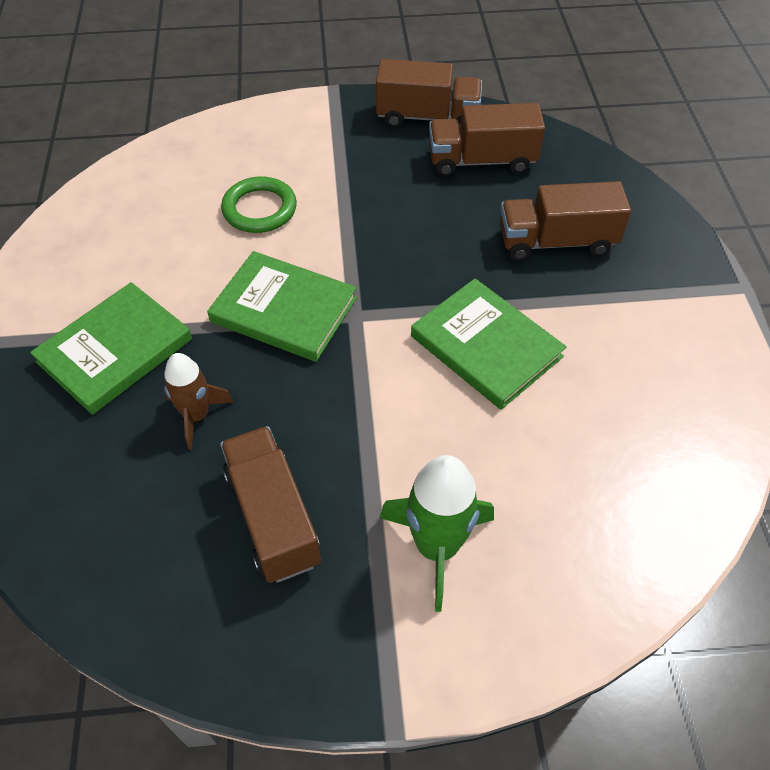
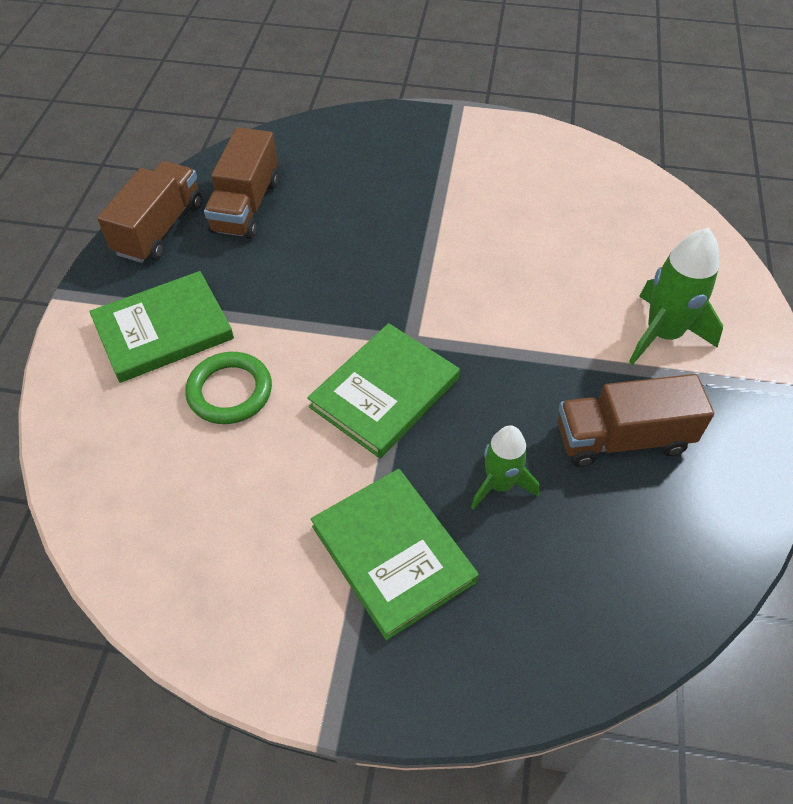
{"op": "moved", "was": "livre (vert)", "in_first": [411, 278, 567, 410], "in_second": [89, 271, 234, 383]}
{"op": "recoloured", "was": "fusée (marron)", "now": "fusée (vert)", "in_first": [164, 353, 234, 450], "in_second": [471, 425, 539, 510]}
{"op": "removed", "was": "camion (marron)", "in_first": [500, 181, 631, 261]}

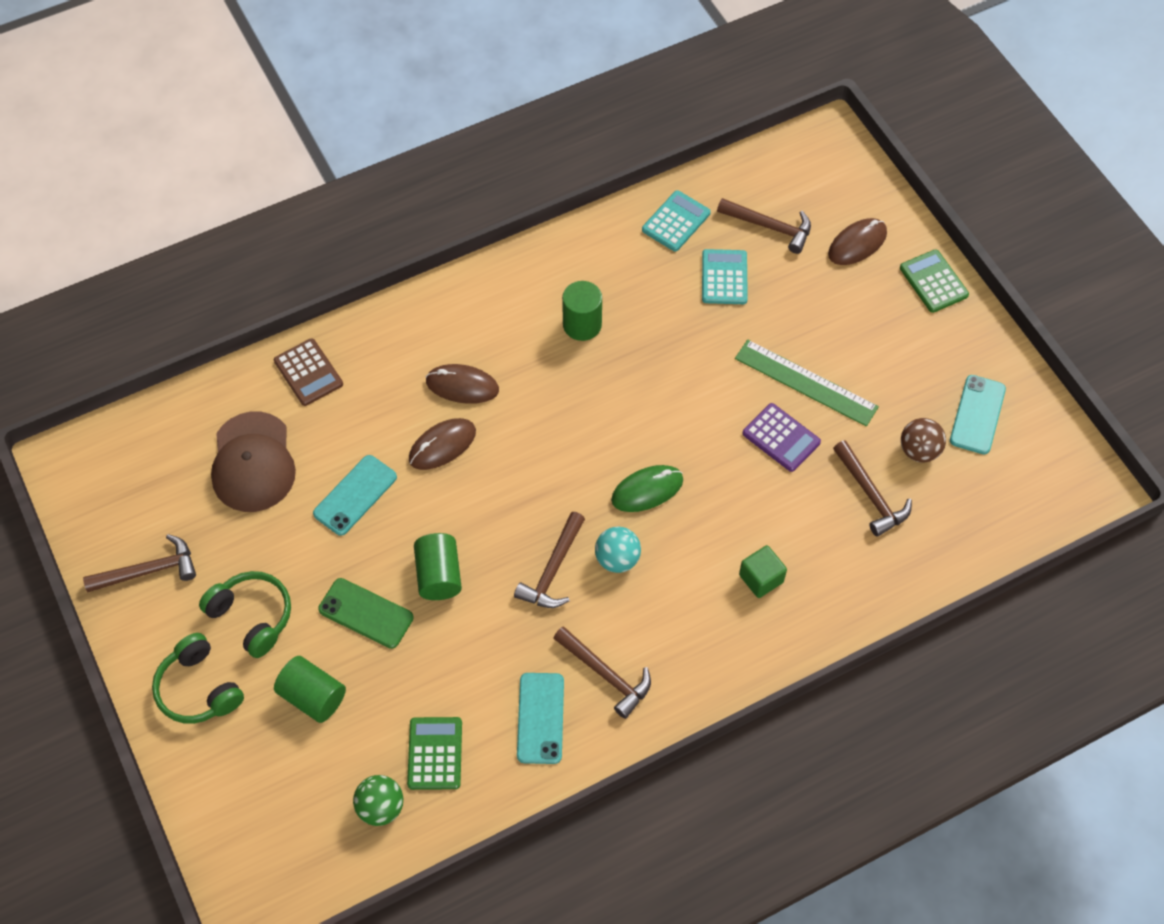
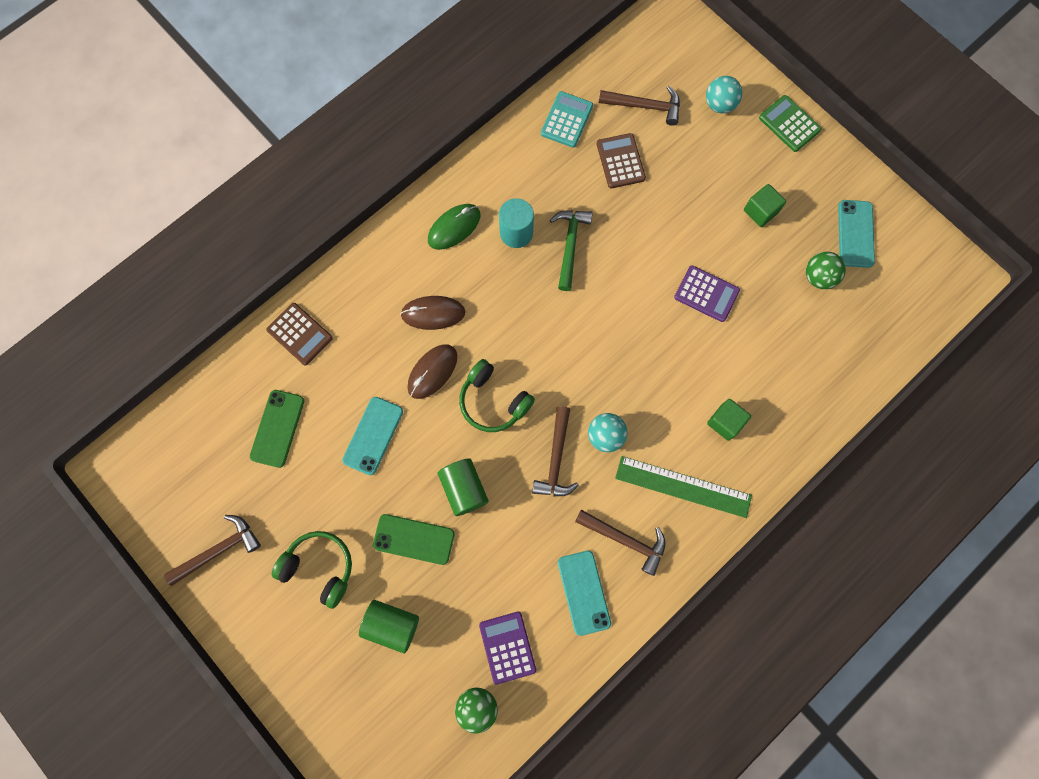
{"op": "replaced", "was": "casquette (marron)", "now": "téléphone (vert)", "in_first": [211, 411, 296, 512], "in_second": [250, 390, 304, 468]}
{"op": "moved", "was": "souris (vert)", "in_first": [611, 465, 683, 512], "in_second": [428, 204, 481, 250]}
{"op": "moved", "was": "casque audio (vert)", "in_first": [152, 633, 244, 724], "in_second": [459, 359, 535, 432]}
{"op": "recoloured", "was": "calculatrice (vert)", "now": "calculatrice (violet)", "in_first": [407, 717, 462, 790], "in_second": [479, 611, 536, 685]}
{"op": "recoloured", "was": "cylindre (vert)", "now": "cylindre (turquoise)", "in_first": [562, 281, 602, 341], "in_second": [499, 198, 534, 248]}
{"op": "added", "now": "marteau (vert)", "in_second": [550, 210, 592, 291]}
{"op": "recoloured", "was": "calculatrice (turquoise)", "now": "calculatrice (marron)", "in_first": [702, 249, 748, 304], "in_second": [597, 133, 646, 188]}
{"op": "moved", "was": "règle (vert)", "in_first": [735, 340, 879, 426], "in_second": [615, 456, 752, 518]}
{"op": "replaced", "was": "souris (marron)", "now": "balle (turquoise)", "in_first": [828, 218, 887, 265], "in_second": [706, 76, 742, 113]}
{"op": "added", "now": "cube (vert)", "in_second": [744, 184, 786, 227]}
{"op": "recoloured", "was": "balle (marron)", "now": "balle (vert)", "in_first": [901, 418, 946, 462], "in_second": [806, 252, 846, 289]}
{"op": "removed", "was": "marteau (marron)", "in_first": [833, 440, 912, 537]}

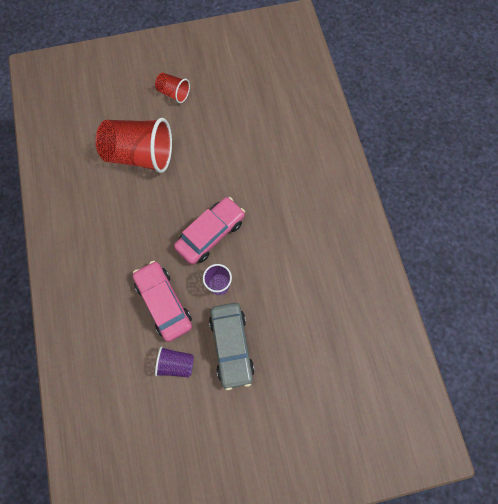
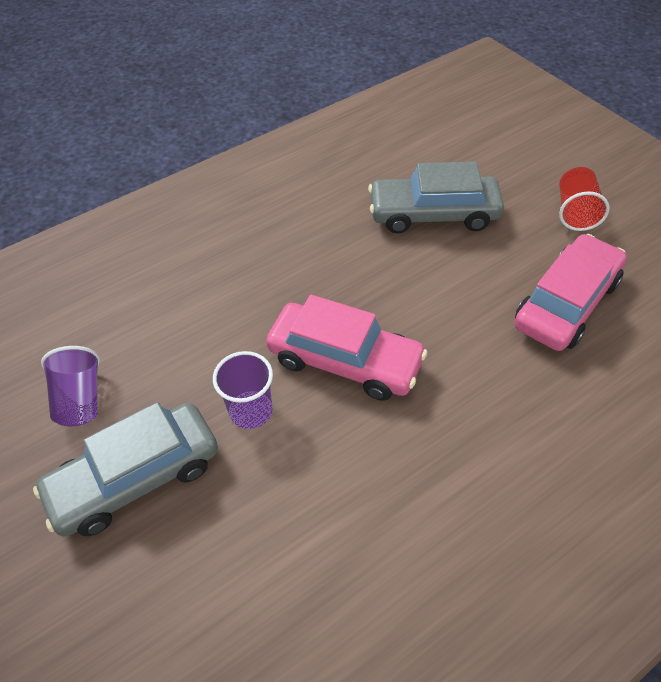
{"op": "replaced", "was": "gobelet (rouge)", "now": "voiture (gris)", "in_first": [96, 118, 172, 173], "in_second": [368, 161, 504, 233]}
{"op": "moved", "was": "voiture (rose)", "in_first": [132, 261, 192, 342], "in_second": [515, 234, 627, 351]}

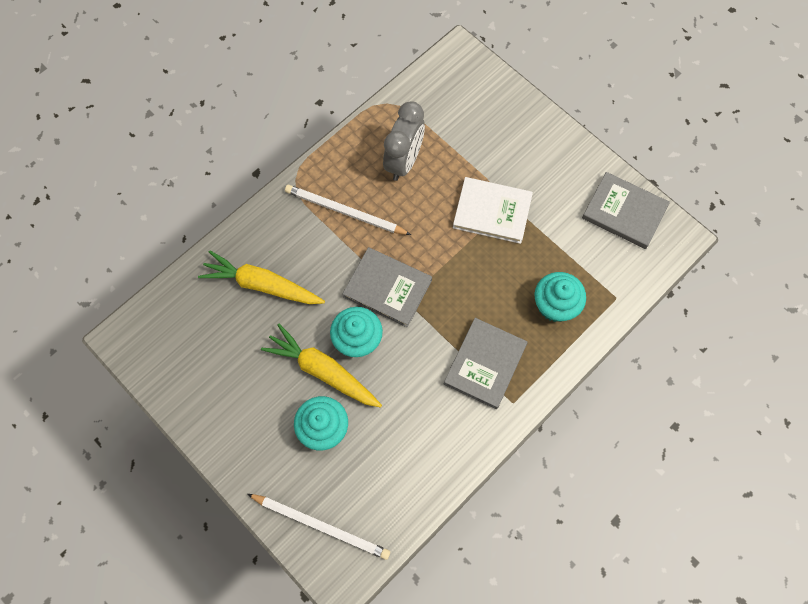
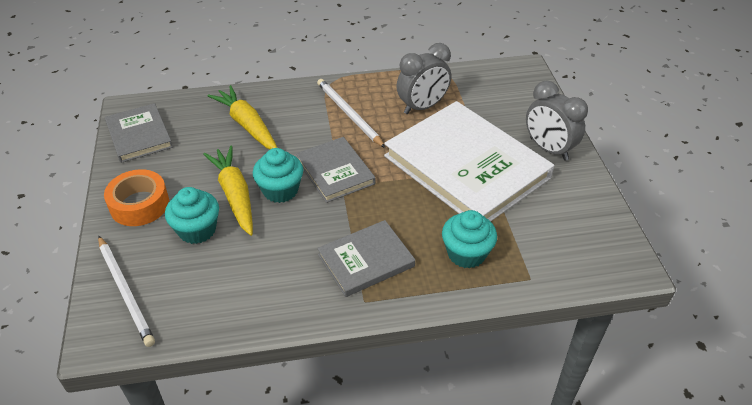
{"op": "added", "now": "ruban adhésif (orange)", "in_second": [104, 169, 169, 226]}
{"op": "moved", "was": "livre (gris)", "in_first": [582, 172, 670, 249], "in_second": [105, 103, 173, 163]}
{"op": "resized", "was": "livre (blanc)", "in_first": [453, 177, 533, 244], "in_second": [384, 101, 554, 221], "ratio": 1.93}
{"op": "added", "now": "réveil (gris)", "in_second": [526, 81, 588, 161]}

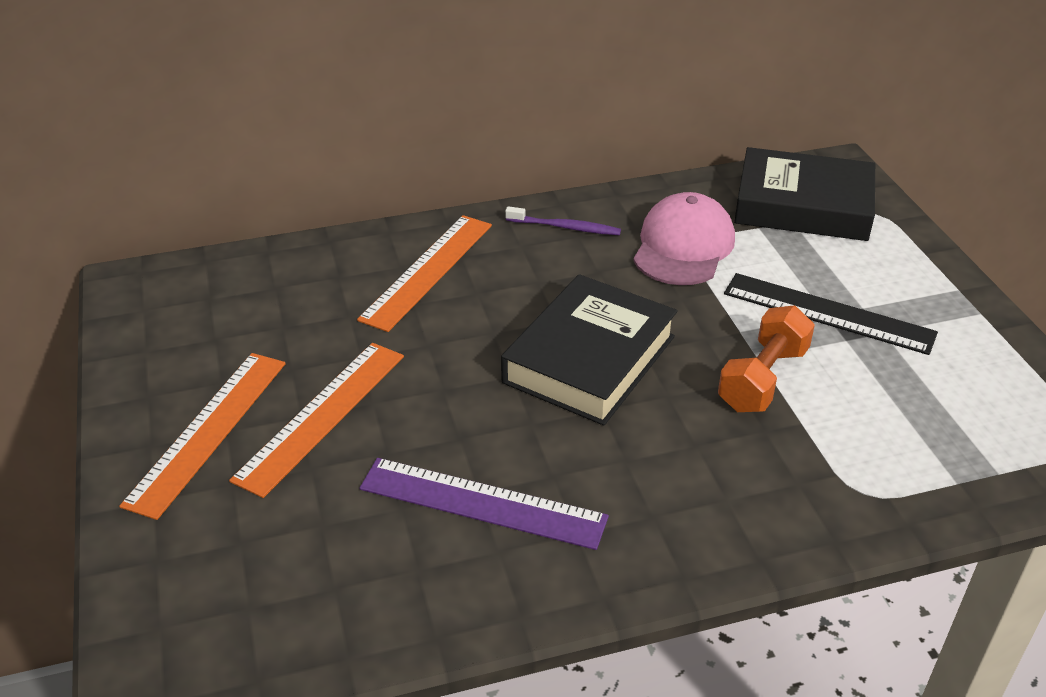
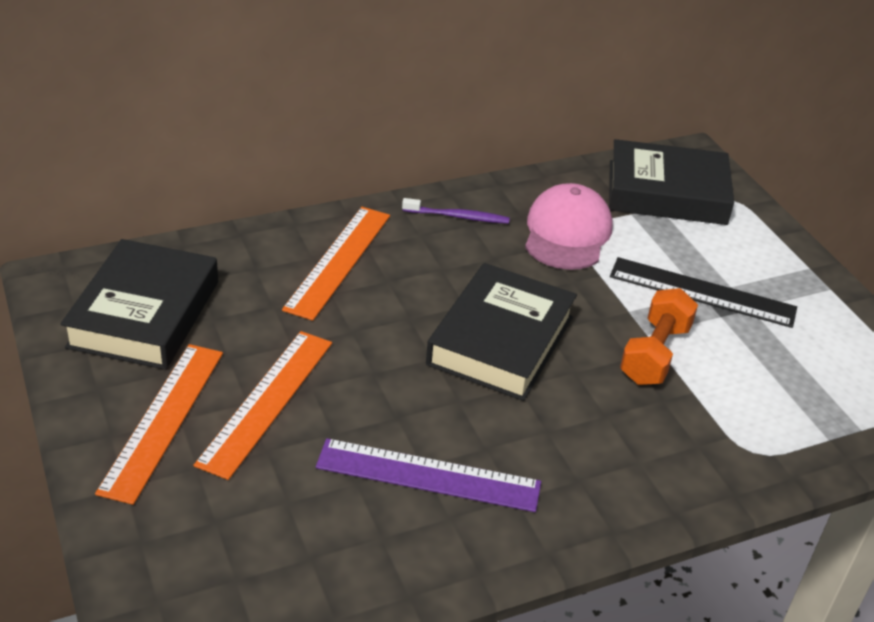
{"op": "added", "now": "livre (noir)", "in_second": [60, 239, 218, 370]}

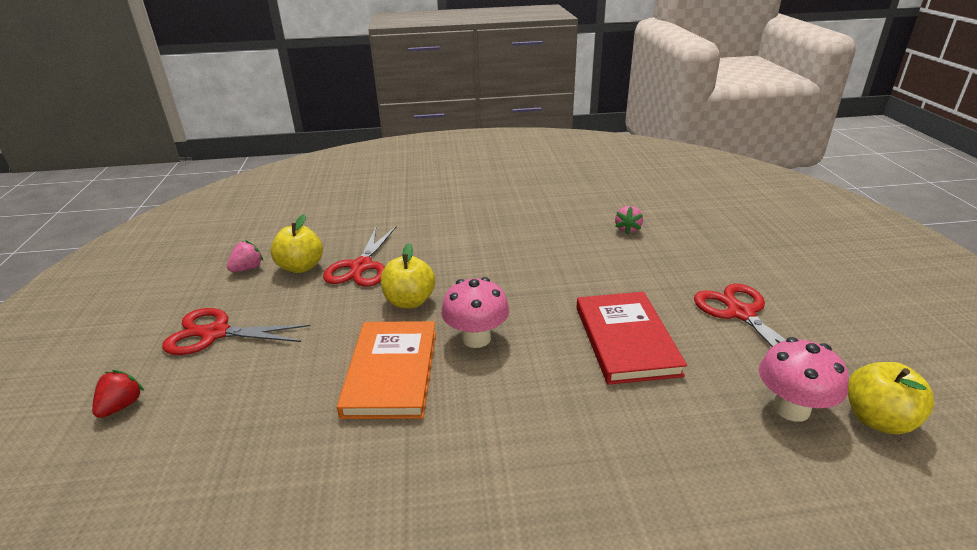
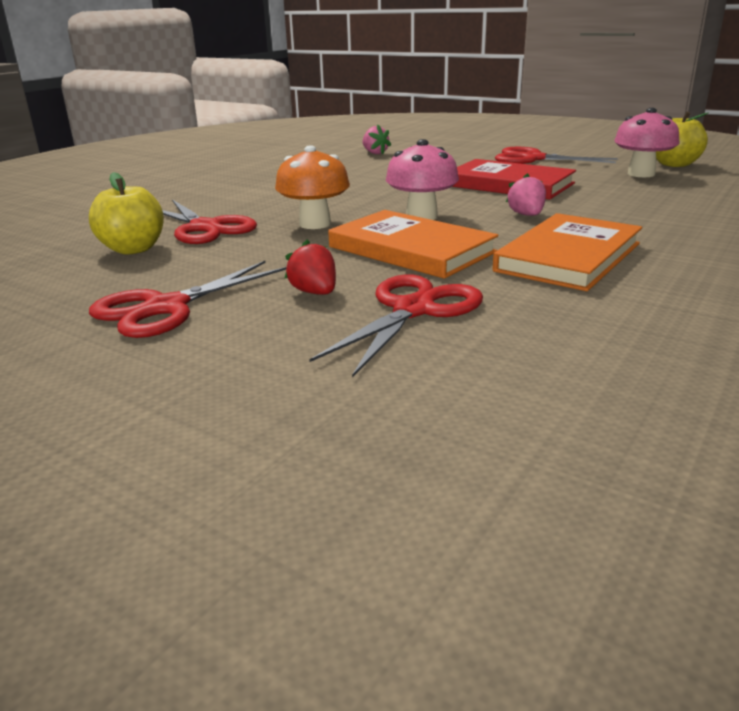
{"op": "replaced", "was": "pomme (jaune)", "now": "champignon (orange)", "in_first": [381, 243, 435, 309], "in_second": [275, 145, 350, 229]}
{"op": "moved", "was": "fraise (rouge)", "in_first": [92, 370, 144, 418], "in_second": [284, 240, 336, 295]}
{"op": "added", "now": "ciseaux (rouge)", "in_second": [309, 274, 483, 377]}
{"op": "added", "now": "livre (orange)", "in_second": [493, 213, 642, 291]}
{"op": "moved", "was": "fraise (rose)", "in_first": [227, 240, 263, 272], "in_second": [506, 173, 546, 216]}

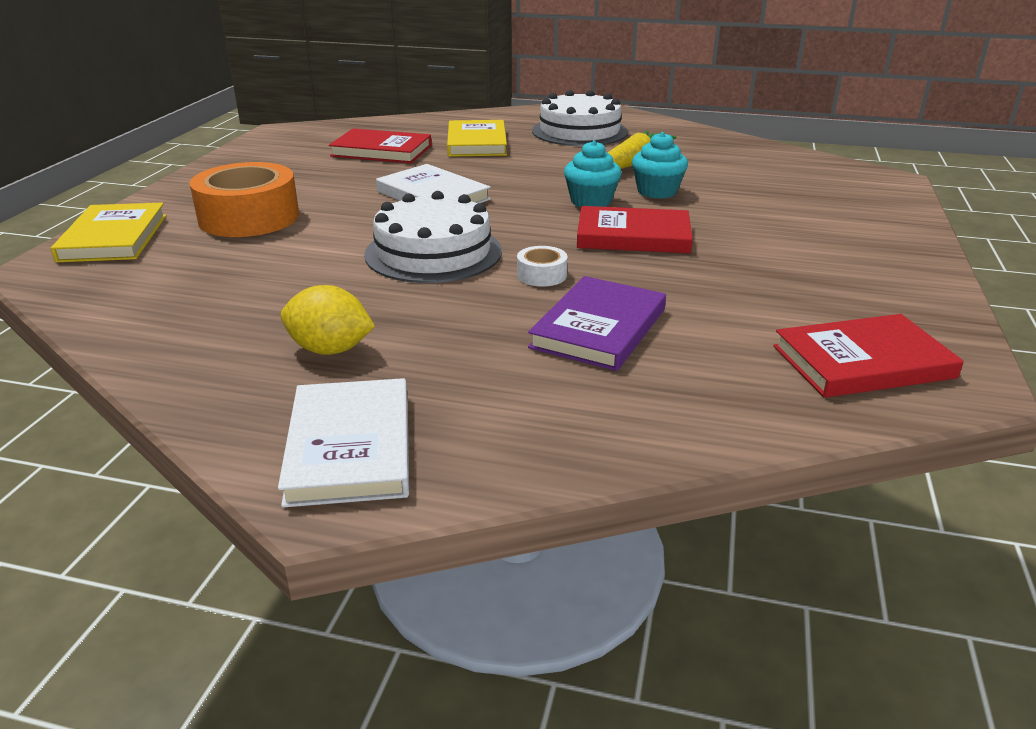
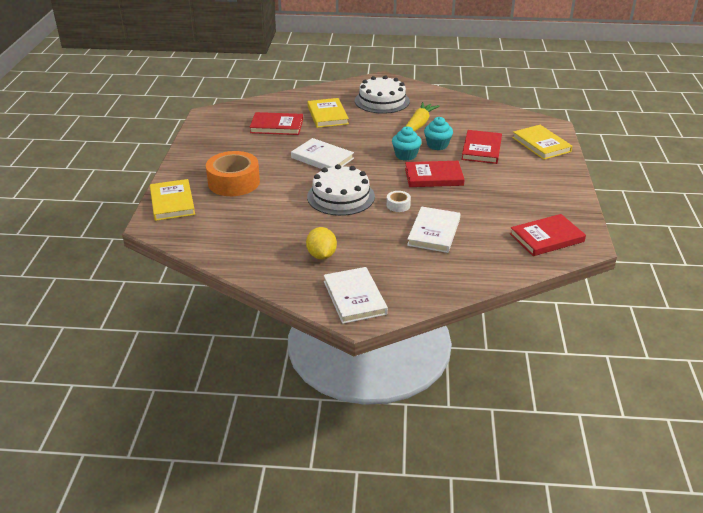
{"op": "turned", "was": "citron (jaune)", "in_first": [281, 285, 375, 355], "in_second": [306, 227, 337, 259], "clockwise": 75}
{"op": "recoloured", "was": "livre (violet)", "now": "livre (blanc)", "in_first": [528, 276, 666, 371], "in_second": [407, 206, 461, 253]}
{"op": "added", "now": "livre (rouge)", "in_second": [461, 130, 502, 164]}
{"op": "added", "now": "livre (jaune)", "in_second": [512, 125, 572, 160]}

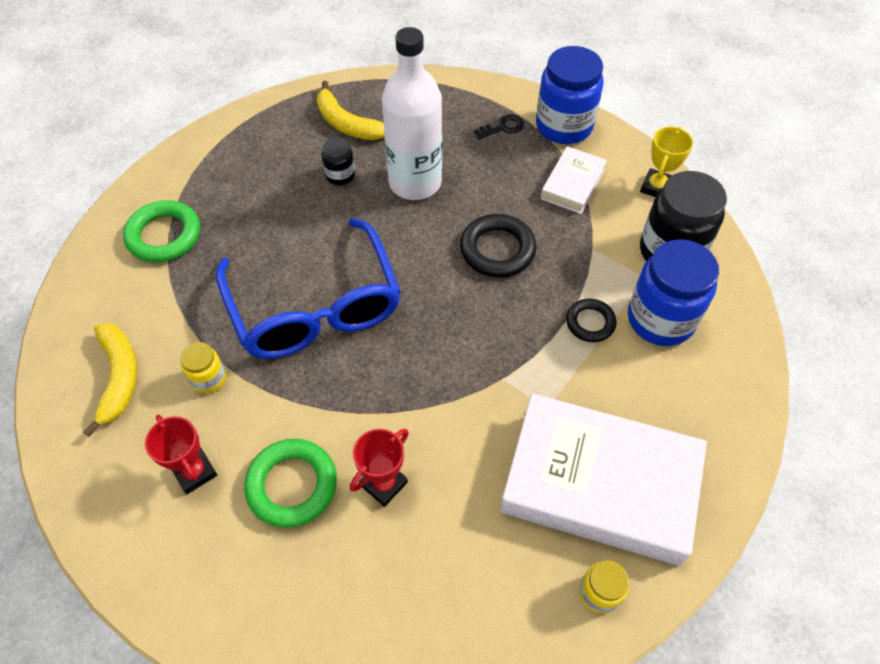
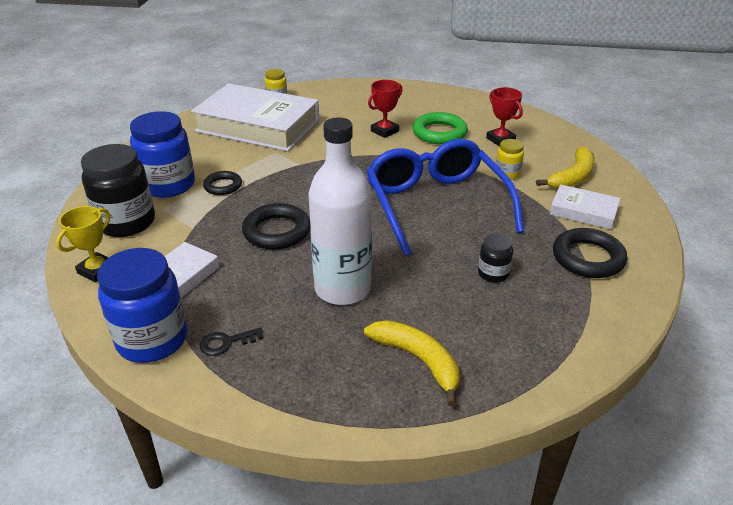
{"op": "moved", "was": "bocal (noir)", "in_first": [322, 137, 355, 185], "in_second": [478, 233, 513, 283]}
{"op": "turned", "was": "banane (jaune)", "in_first": [83, 323, 138, 437], "in_second": [536, 147, 594, 189], "clockwise": -135}
{"op": "added", "now": "livre (blanc)", "in_second": [550, 184, 621, 230]}
{"op": "recoloured", "was": "anneau (vert)", "now": "anneau (noir)", "in_first": [123, 200, 200, 263], "in_second": [553, 228, 627, 278]}

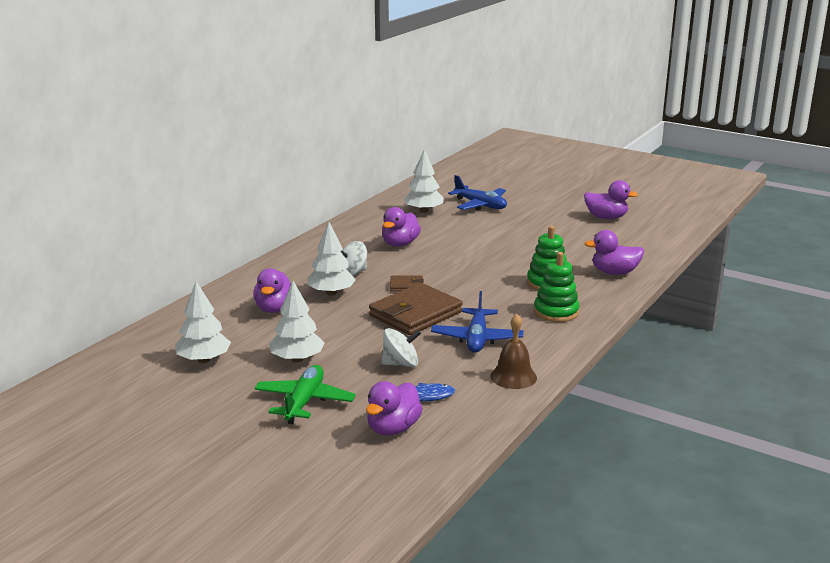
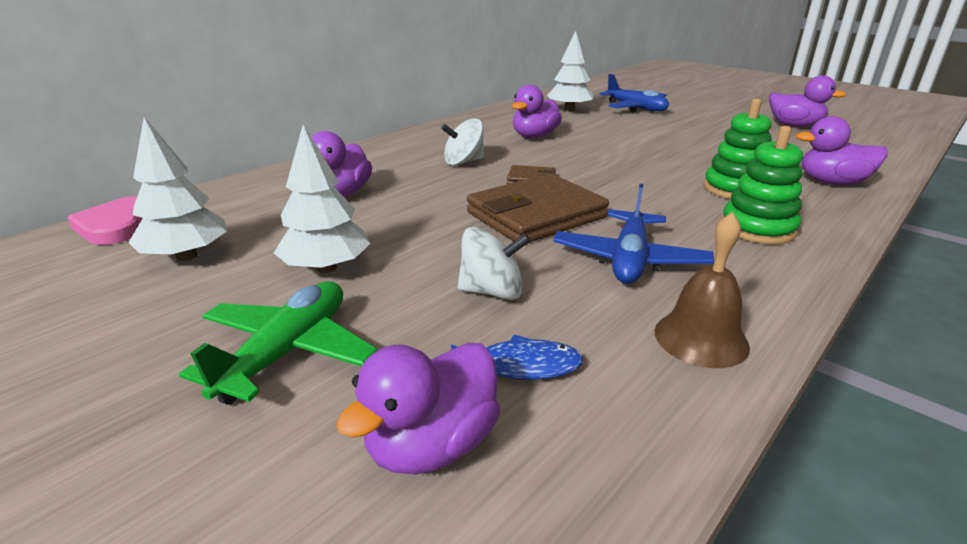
{"op": "added", "now": "cœur (rose)", "in_second": [67, 196, 143, 245]}
{"op": "removed", "was": "arbre (blanc)", "in_first": [307, 222, 356, 296]}

